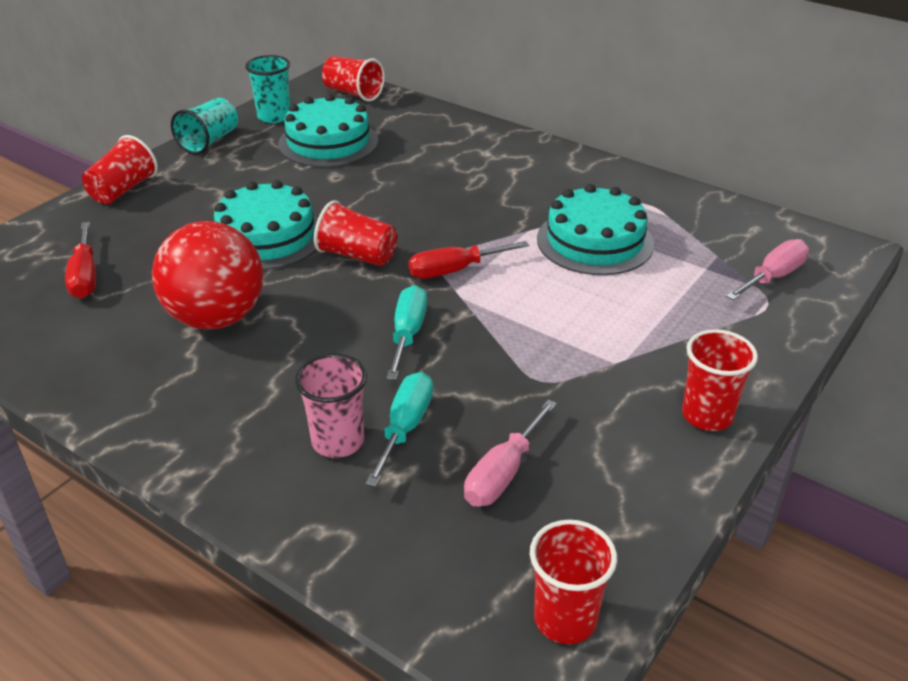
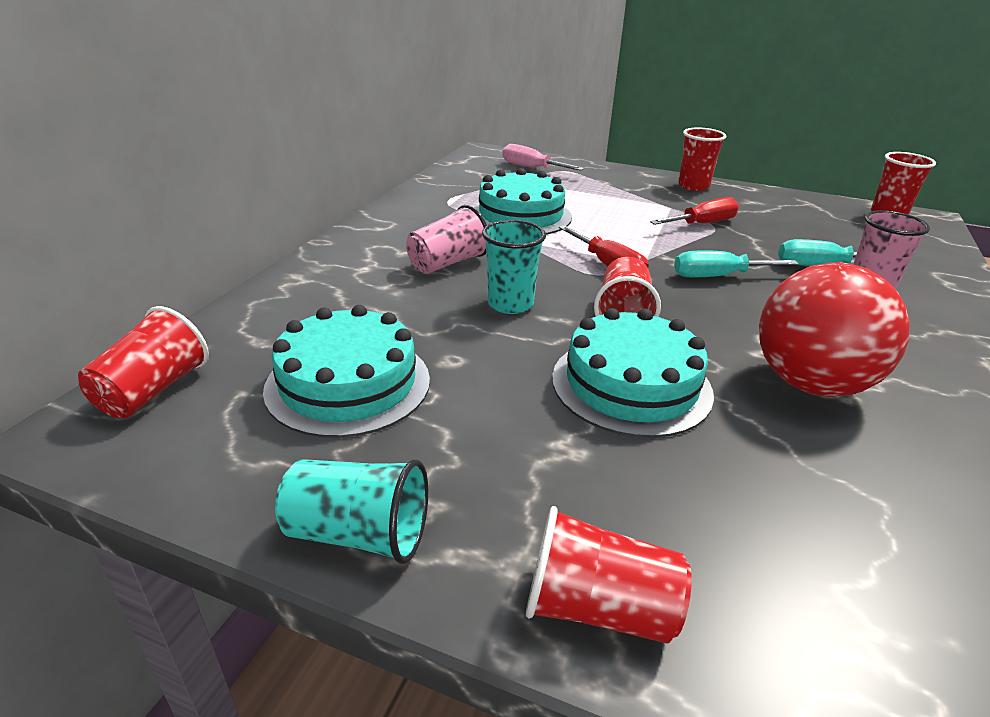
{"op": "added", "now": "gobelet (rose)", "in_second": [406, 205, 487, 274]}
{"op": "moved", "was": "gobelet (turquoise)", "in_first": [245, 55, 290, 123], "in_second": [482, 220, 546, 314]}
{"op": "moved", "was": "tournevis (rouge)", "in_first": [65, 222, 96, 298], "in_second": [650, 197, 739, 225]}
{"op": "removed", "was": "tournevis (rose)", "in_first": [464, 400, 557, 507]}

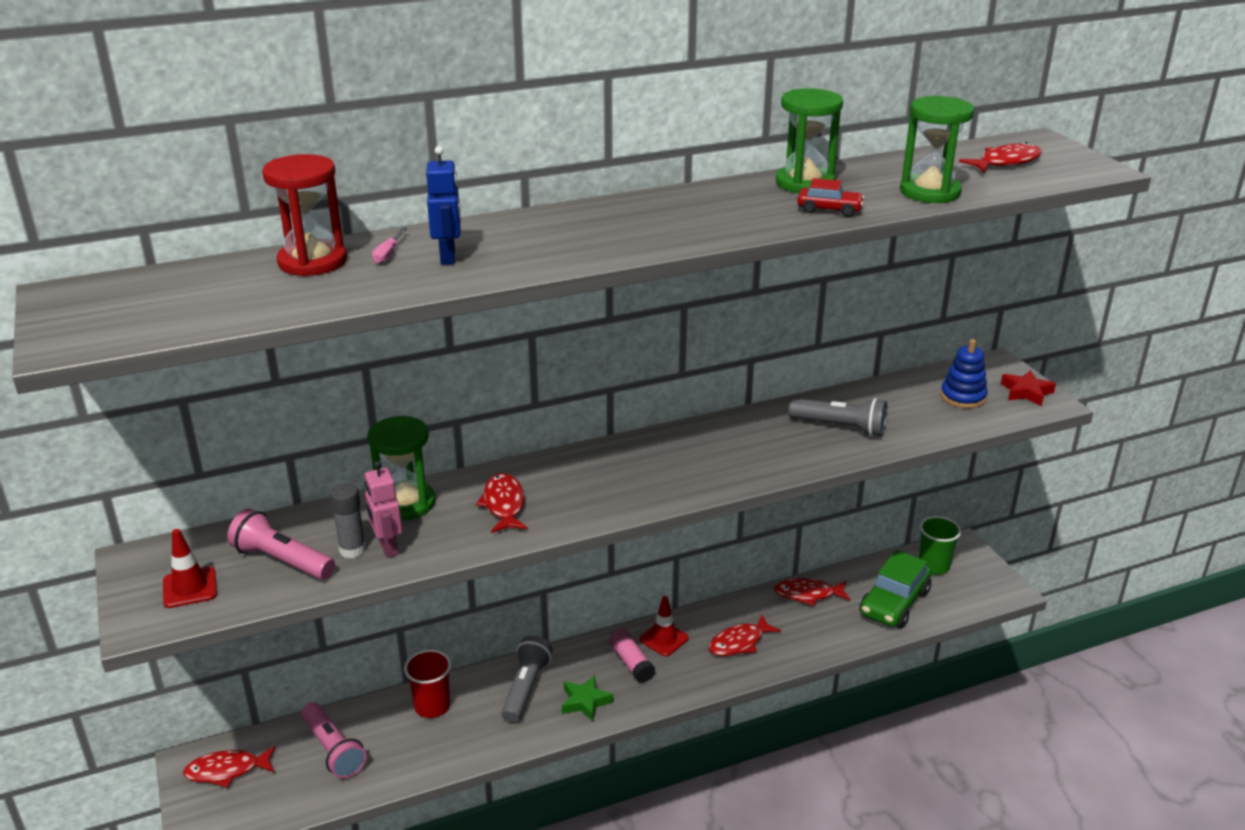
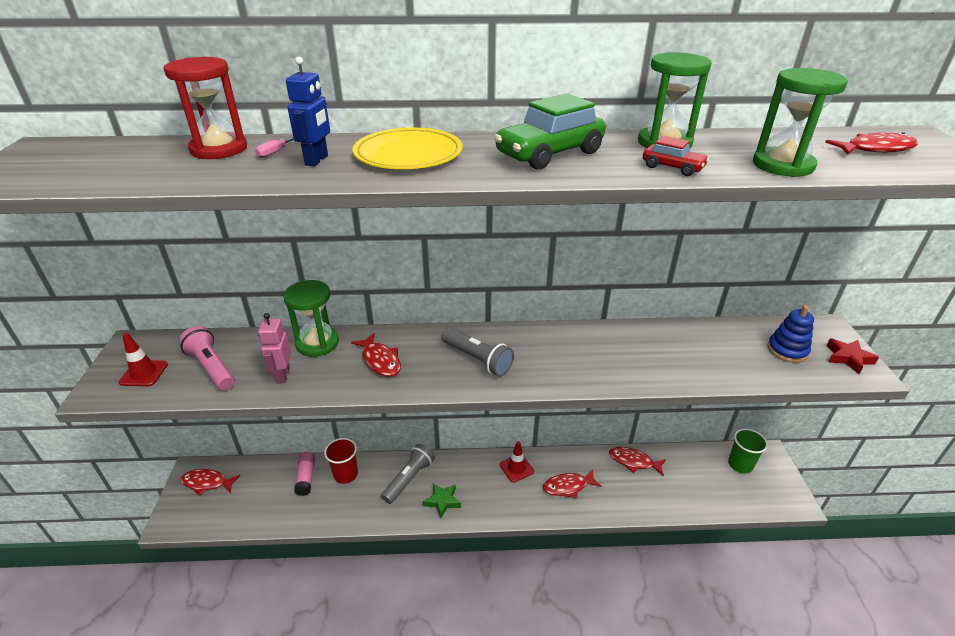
{"op": "moved", "was": "bâton de colle (rose)", "in_first": [609, 629, 655, 683], "in_second": [294, 452, 315, 496]}
{"op": "turned", "was": "poisson (rouge)", "in_first": [476, 473, 528, 533], "in_second": [351, 333, 401, 377], "clockwise": 135}
{"op": "added", "now": "assiette (jaune)", "in_second": [353, 128, 462, 169]}
{"op": "moved", "was": "lampe de poche (gris)", "in_first": [788, 398, 887, 437], "in_second": [441, 328, 514, 376]}
{"op": "moved", "was": "voiture (vert)", "in_first": [860, 550, 931, 628], "in_second": [494, 93, 606, 170]}
{"op": "removed", "was": "lampe de poche (rose)", "in_first": [301, 702, 367, 779]}
{"op": "removed", "was": "bâton de colle (gris)", "in_first": [330, 483, 366, 559]}

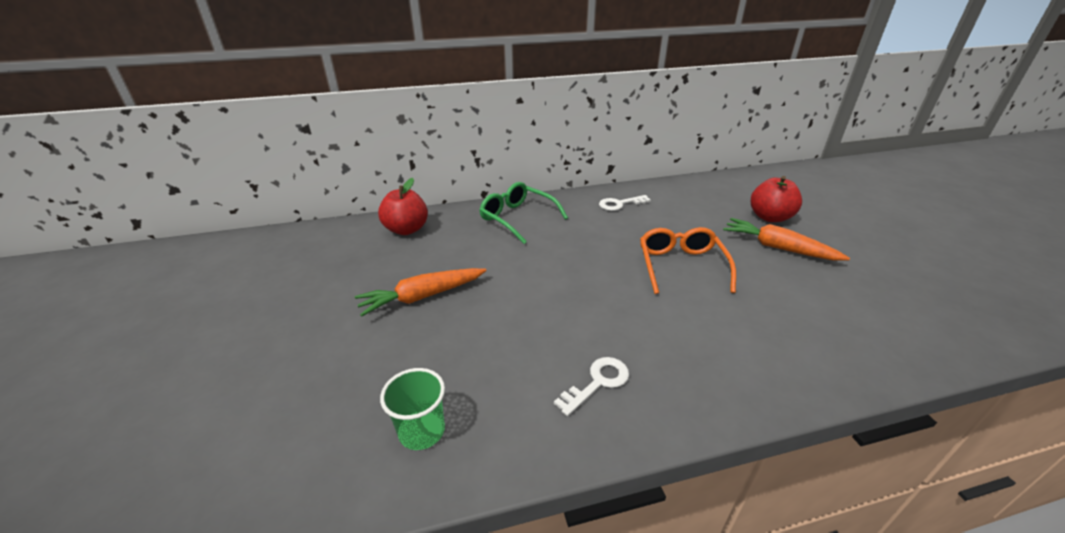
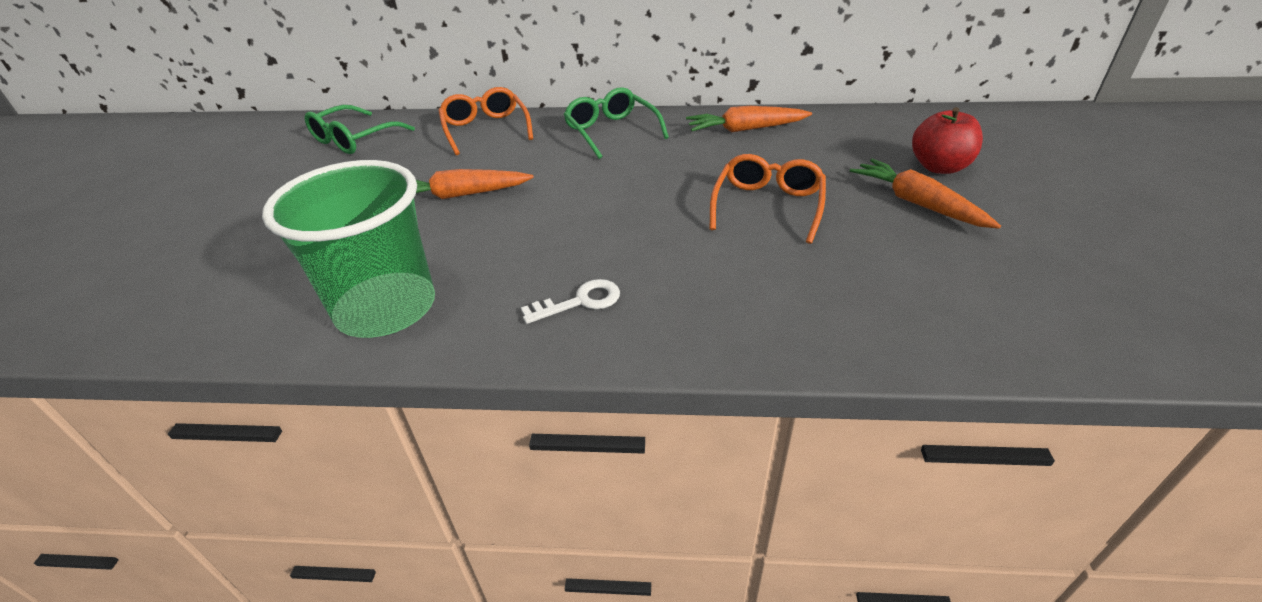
{"op": "resized", "was": "gobelet (vert)", "in_first": [380, 368, 445, 450], "in_second": [262, 160, 435, 338], "ratio": 2.13}
{"op": "added", "now": "lunettes (vert)", "in_second": [304, 105, 415, 154]}
{"op": "replaced", "was": "pomme (rouge)", "now": "lunettes (orange)", "in_first": [378, 178, 428, 235], "in_second": [438, 87, 533, 155]}
{"op": "replaced", "was": "clé (blanc)", "now": "carotte (orange)", "in_first": [599, 195, 651, 211], "in_second": [686, 106, 812, 133]}

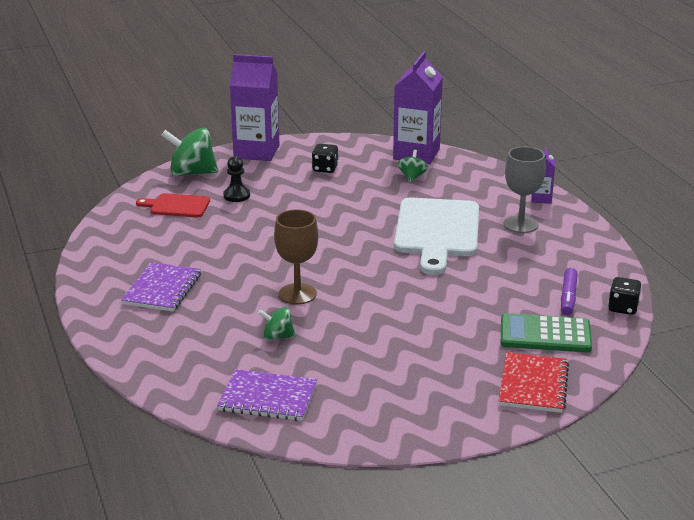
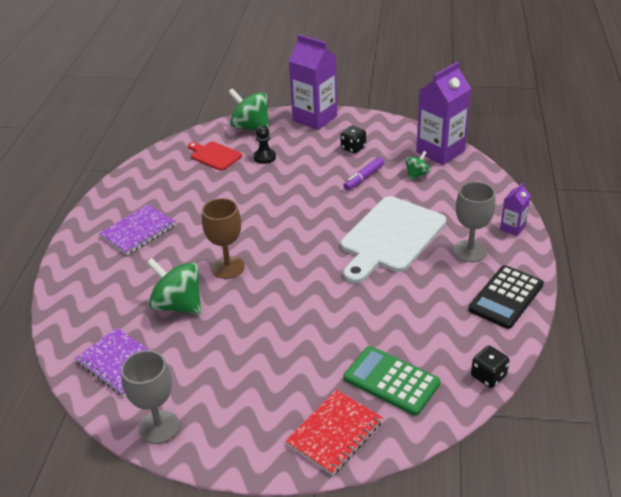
{"op": "added", "now": "verre à pied (gris)", "in_second": [121, 350, 180, 444]}
{"op": "resized", "was": "toupie (vert)", "in_first": [258, 307, 296, 340], "in_second": [147, 258, 201, 314], "ratio": 1.88}
{"op": "moved", "was": "feutre (violet)", "in_first": [561, 268, 578, 315], "in_second": [343, 157, 384, 190]}
{"op": "added", "now": "calculatrice (noir)", "in_second": [468, 265, 544, 329]}

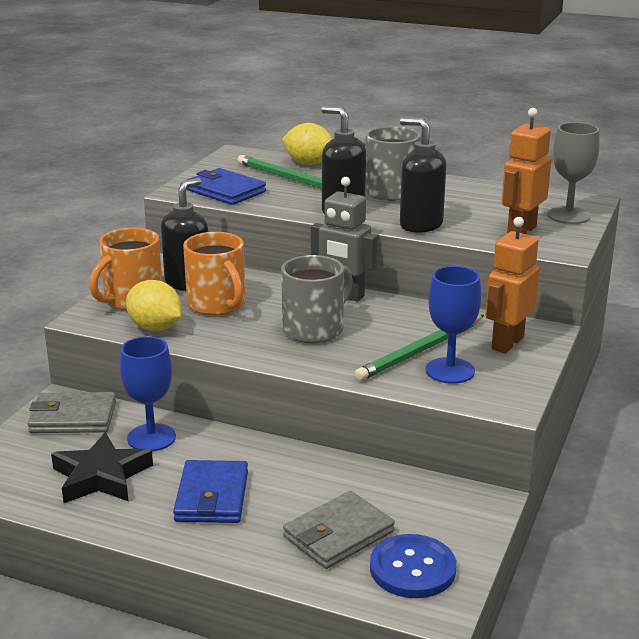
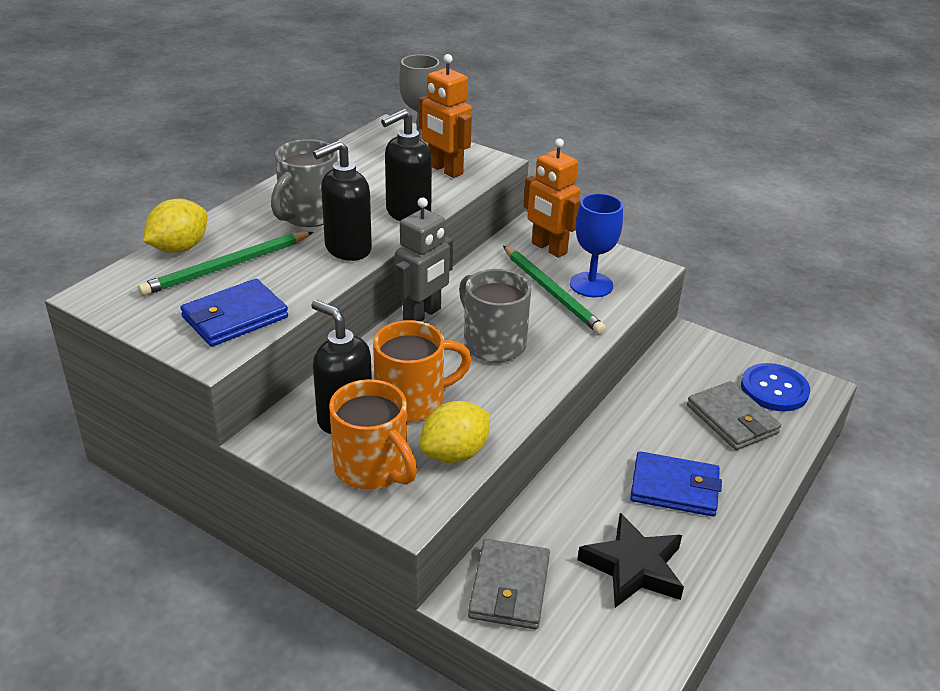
{"op": "removed", "was": "verre à pied (bleu)", "in_first": [120, 336, 176, 451]}

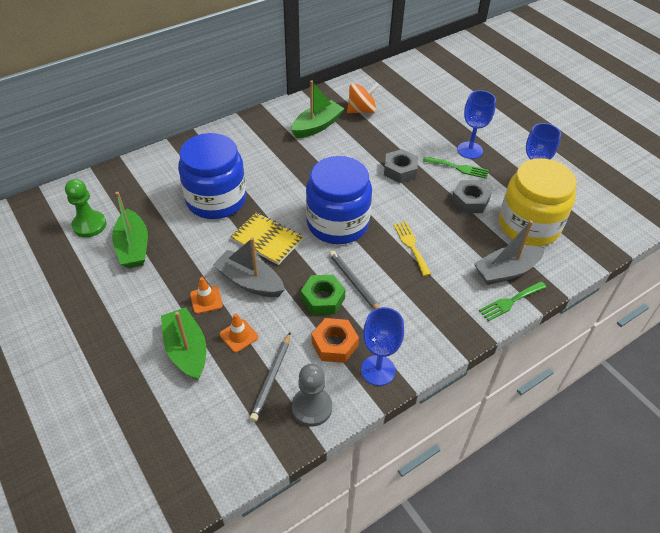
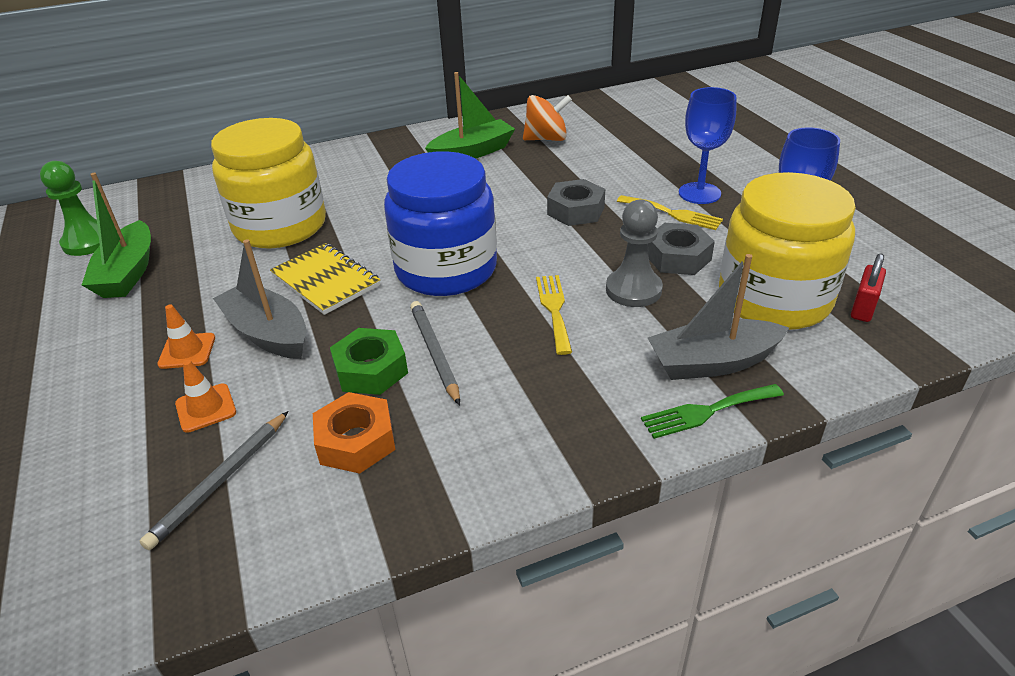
{"op": "recoloured", "was": "bocal (bleu)", "now": "bocal (jaune)", "in_first": [178, 133, 246, 219], "in_second": [211, 118, 326, 248]}
{"op": "moved", "was": "pion (gris)", "in_first": [292, 364, 332, 427], "in_second": [606, 200, 663, 307]}
{"op": "recoloured", "was": "fourchette (vert)", "now": "fourchette (jaune)", "in_first": [423, 157, 489, 179], "in_second": [617, 195, 723, 230]}
{"op": "added", "now": "cadenas (rouge)", "in_second": [851, 253, 886, 322]}
{"op": "removed", "was": "bateau (vert)", "in_first": [161, 307, 206, 381]}
{"op": "removed", "was": "verre à pied (bleu)", "in_first": [361, 307, 404, 386]}

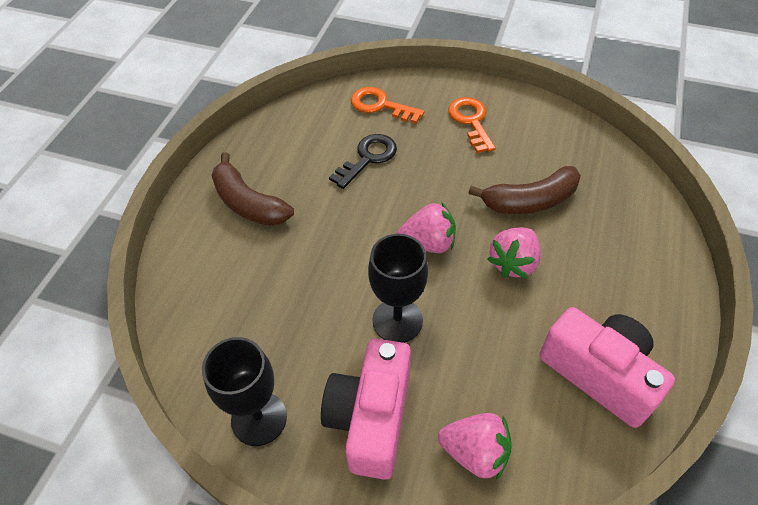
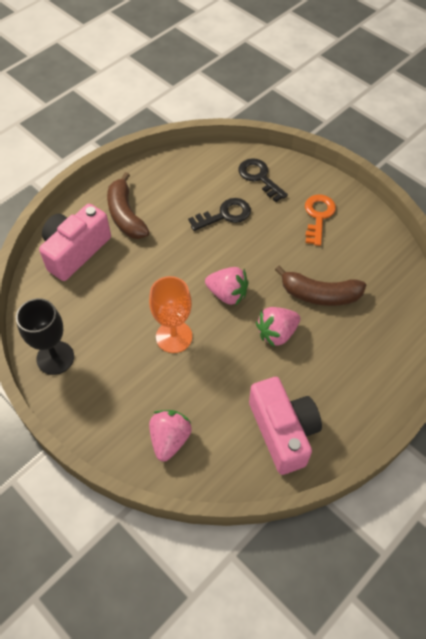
{"op": "moved", "was": "appareil photo (rose)", "in_first": [321, 338, 411, 480], "in_second": [39, 204, 111, 281]}
{"op": "recoloured", "was": "verre à pied (noir)", "now": "verre à pied (orange)", "in_first": [368, 234, 428, 343], "in_second": [149, 276, 192, 353]}
{"op": "turned", "was": "fraise (rose)", "in_first": [438, 413, 512, 481], "in_second": [149, 410, 192, 461], "clockwise": -120}
{"op": "recoloured", "was": "clé (orange)", "now": "clé (noir)", "in_first": [351, 87, 425, 124], "in_second": [238, 158, 288, 202]}

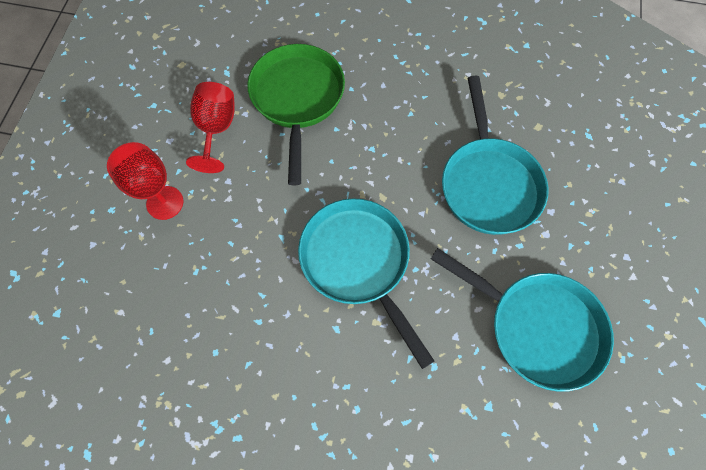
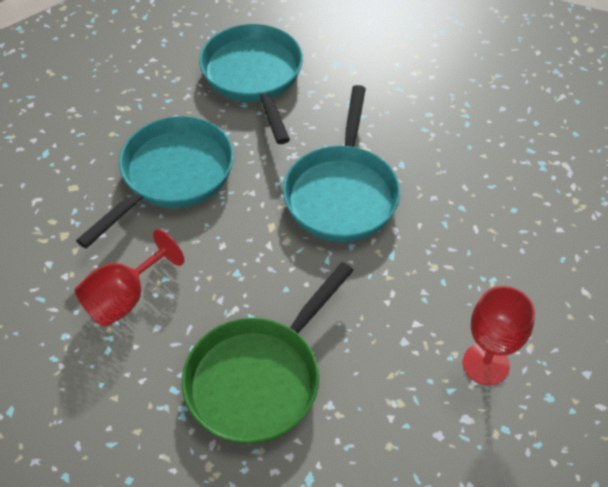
{"op": "moved", "was": "verre à pied (rouge)", "in_first": [186, 82, 235, 173], "in_second": [75, 229, 184, 327]}

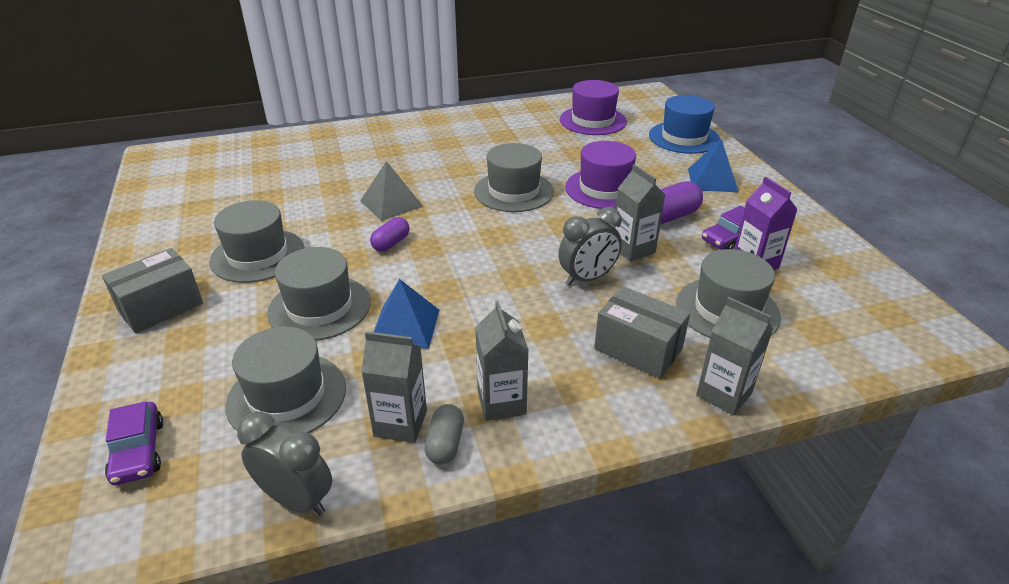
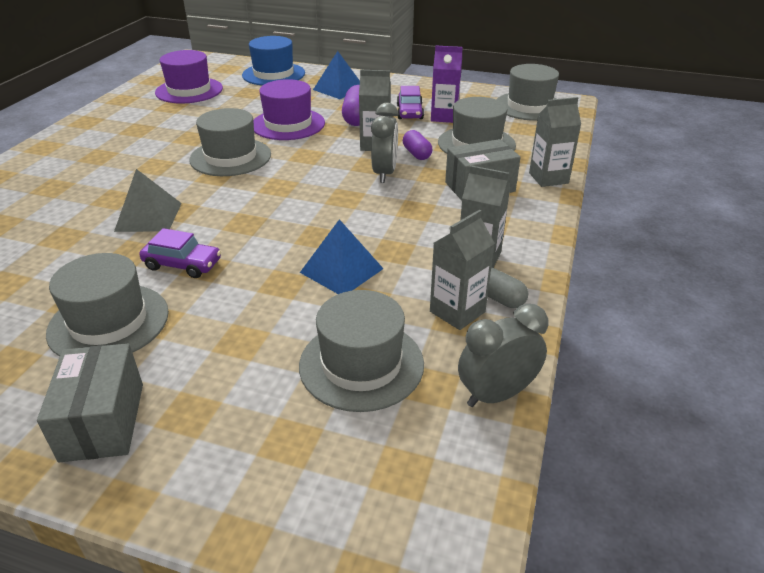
{"op": "moved", "was": "voiture (violet)", "in_first": [105, 401, 163, 485], "in_second": [139, 228, 221, 278]}
{"op": "moved", "was": "gélule (violet)", "in_first": [370, 217, 410, 252], "in_second": [403, 130, 432, 160]}
{"op": "moved", "was": "chapeau (gris)", "in_first": [267, 247, 371, 341], "in_second": [496, 64, 559, 121]}

